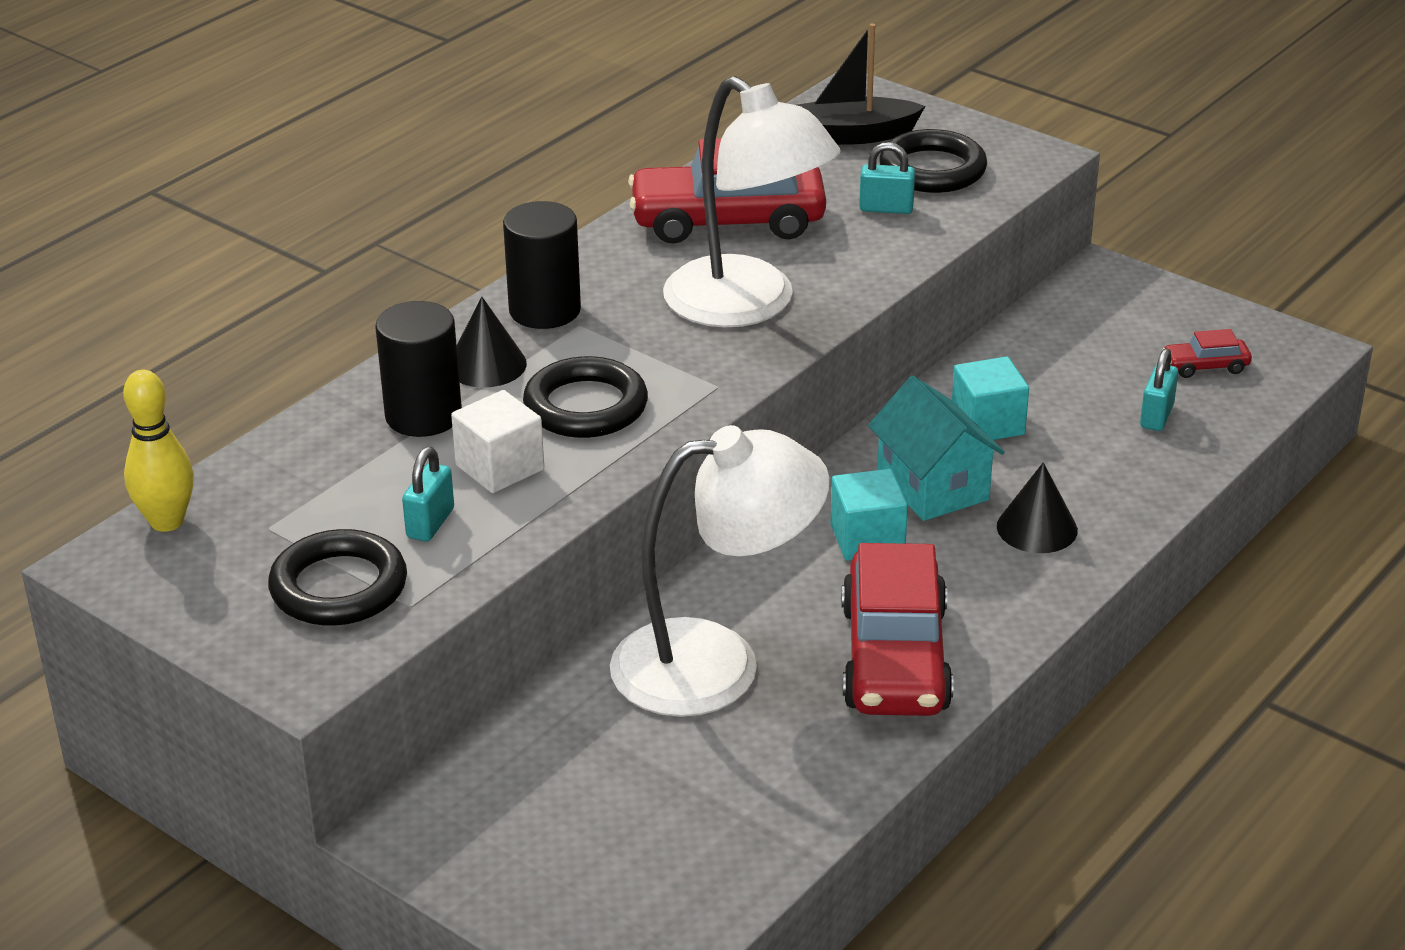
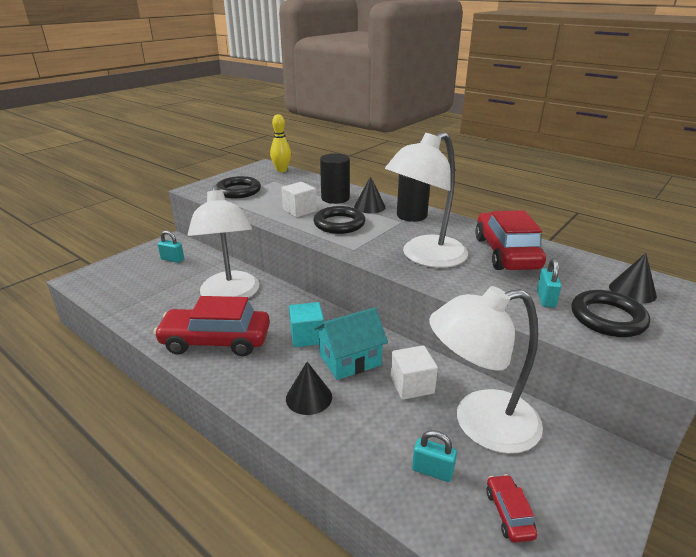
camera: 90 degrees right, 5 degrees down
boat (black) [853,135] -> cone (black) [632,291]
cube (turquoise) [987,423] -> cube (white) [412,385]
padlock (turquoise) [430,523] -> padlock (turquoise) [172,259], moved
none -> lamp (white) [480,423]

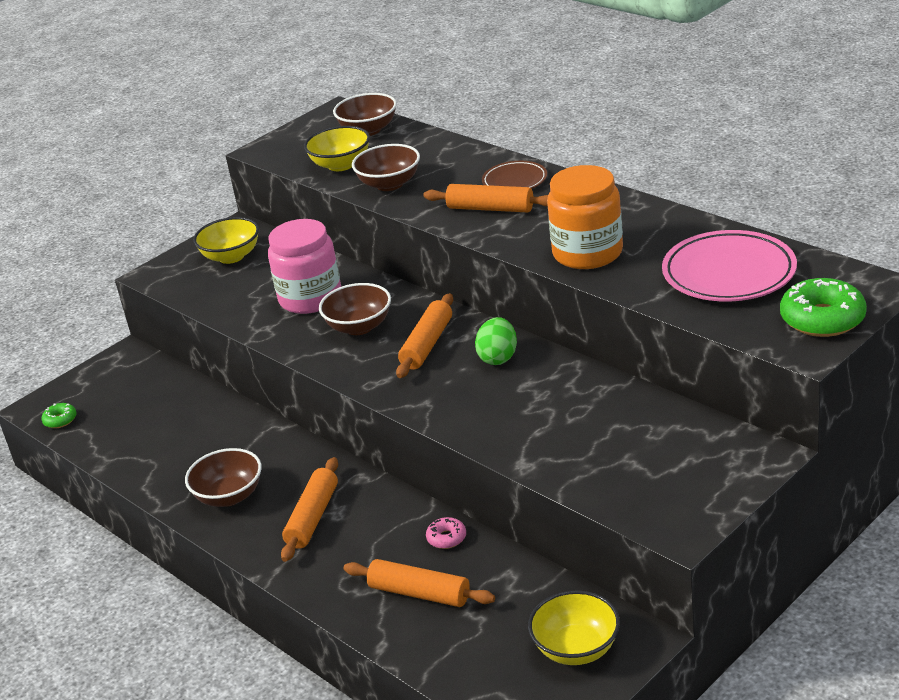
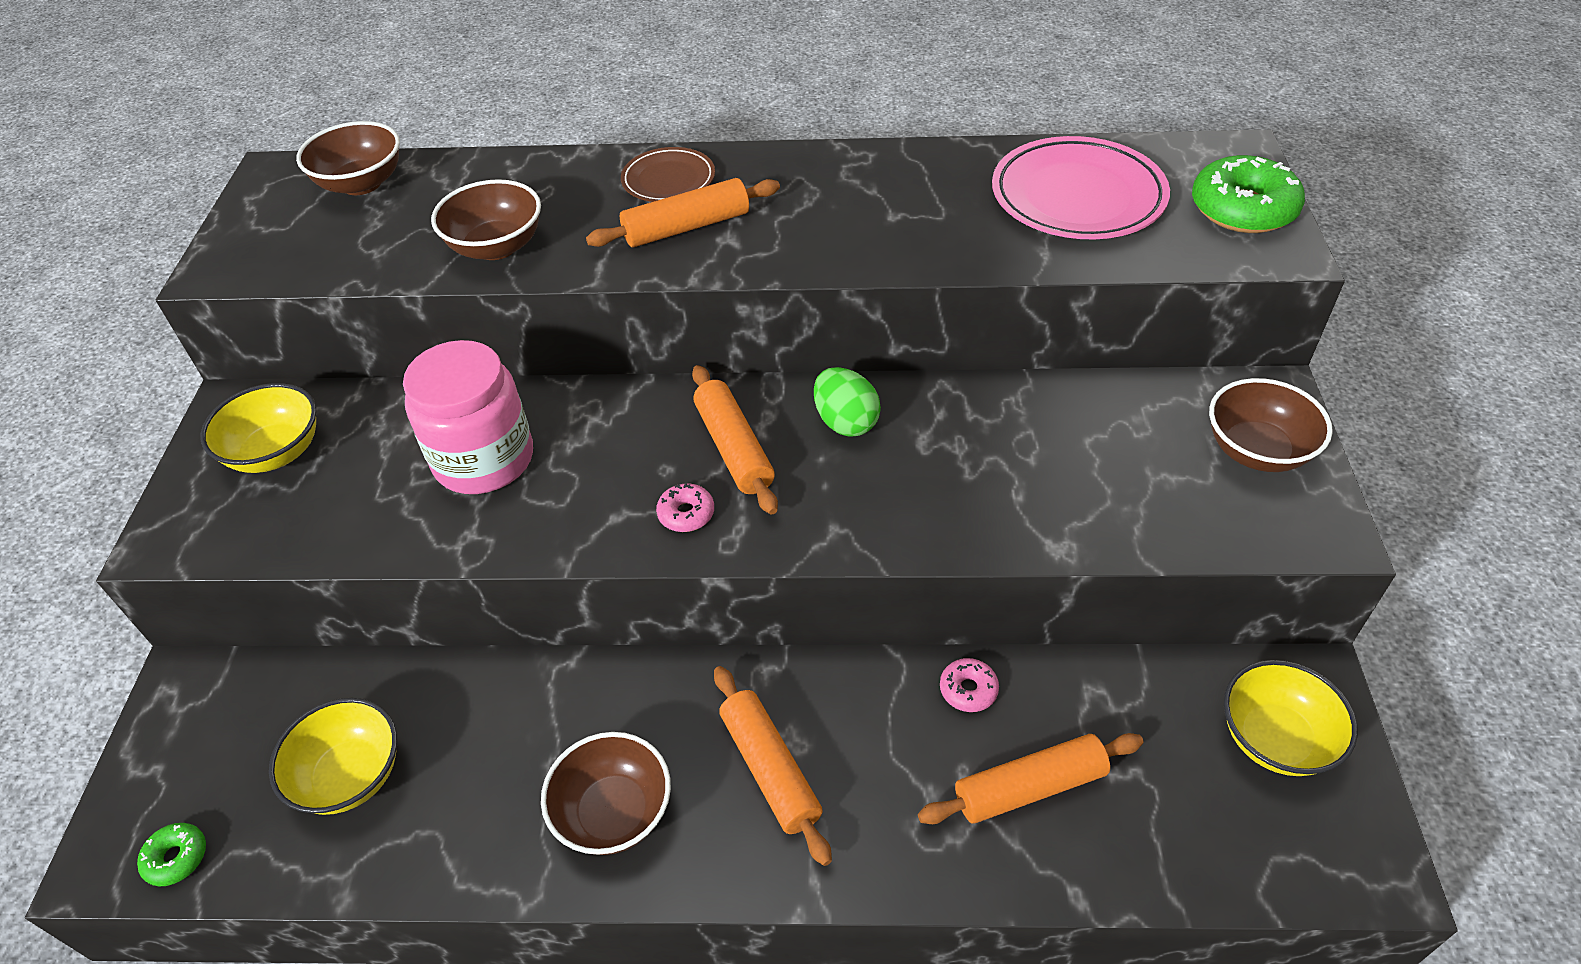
camera: 45 degrees left, 15 degrees up
bowl (yellow) [341,165] -> bowl (yellow) [350,775], moved
jar (orange) [587,253] -> none
bowl (brown) [359,327] -> bowl (brown) [1257,451], moved
none -> donut (pink) [686,514]

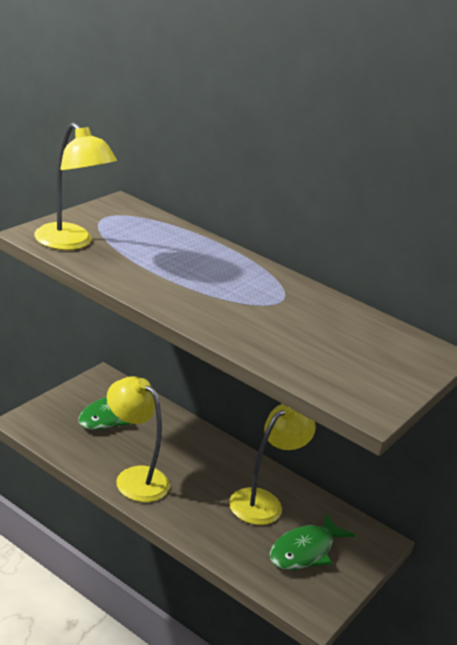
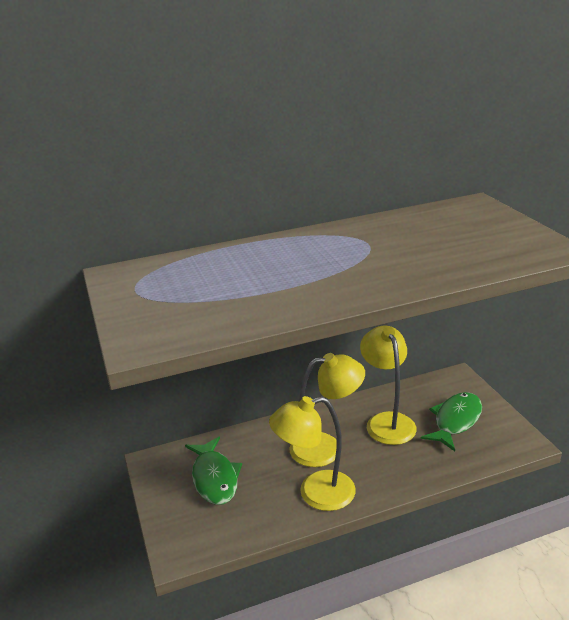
camera: 50 degrees left, 0 degrees up
lamp (yellow) [70,243] -> lamp (yellow) [326,448], moved
fish (green) [305,551] -> fish (green) [455,421], 135 degrees counterclockwise

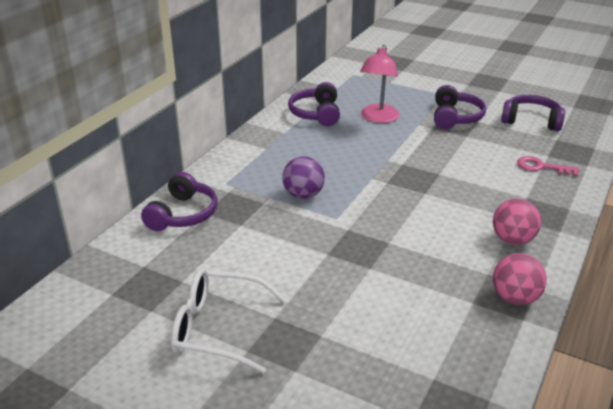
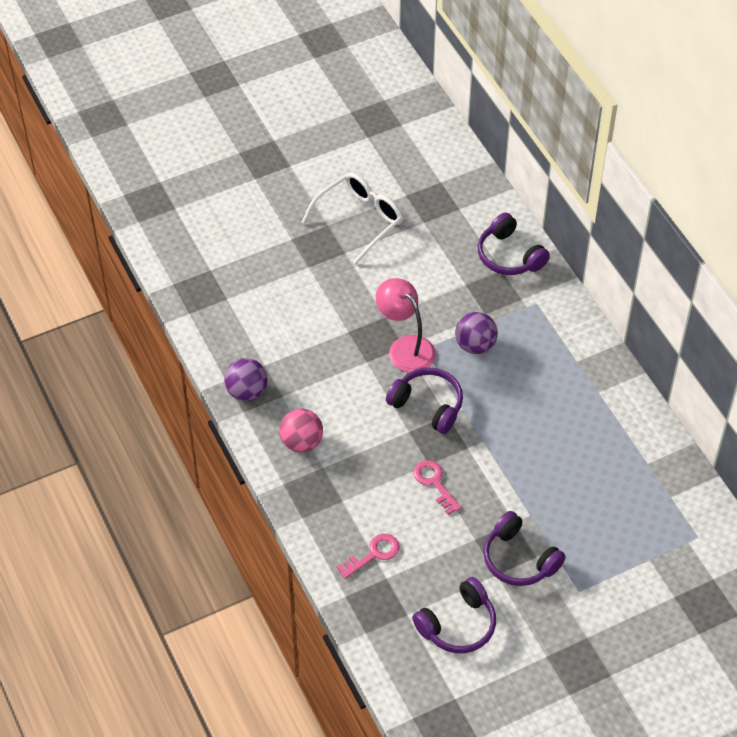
camera: 125 degrees right, 20 degrees up
lamp (pink) [378,118] -> lamp (pink) [405,347], moved
headphones (purple) [316,114] -> headphones (purple) [428,405], moved
ball (pink) [515,298] -> ball (purple) [247,391]
none -> key (pink) [434,483]

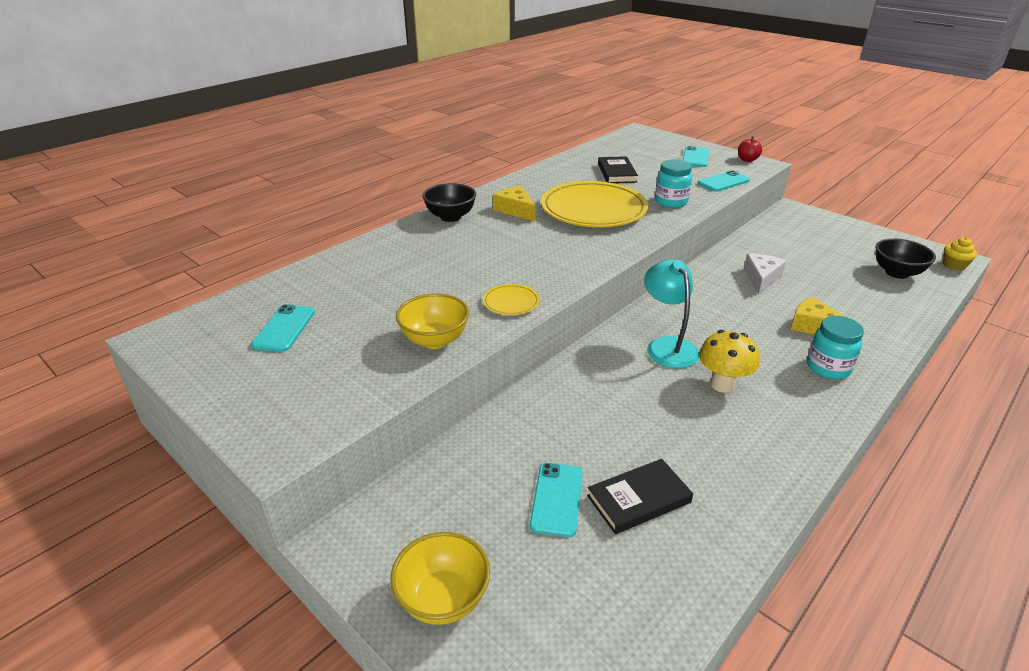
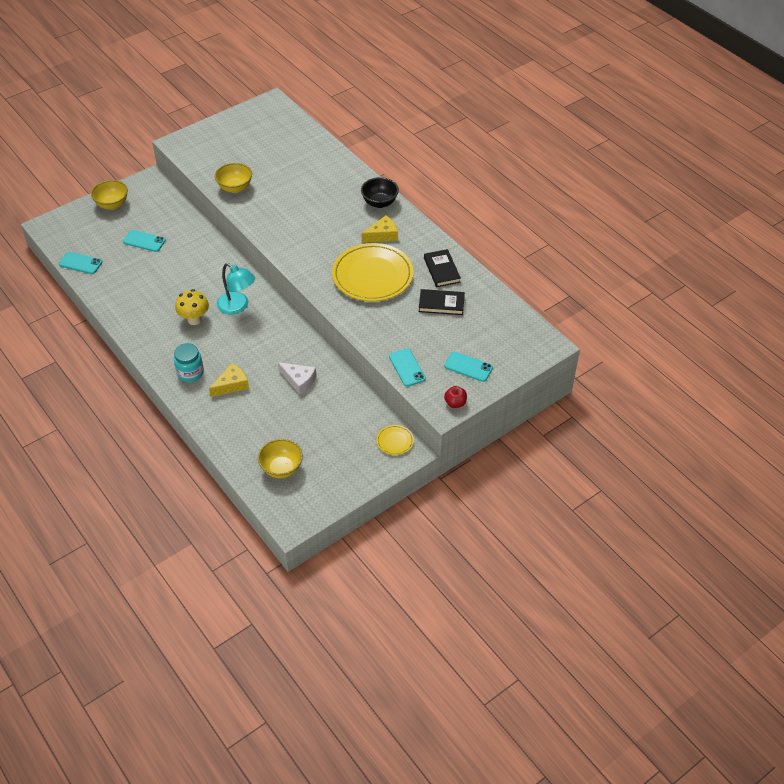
camera: 100 degrees right, 15 degrees up
jar (turquoise) [671,202] -> none
cupcake (yellow) [954,265] -> none
bowl (black) [897,273] -> bowl (yellow) [281,468]
lamp (turquoise) [667,346] -> lamp (turquoise) [237,306], 45 degrees clockwise
plate (yellow) [511,302] -> plate (yellow) [395,441], moved
phone (turquoise) [284,328] -> phone (turquoise) [80,263], moved
book (black) [639,499] -> book (black) [441,270], moved

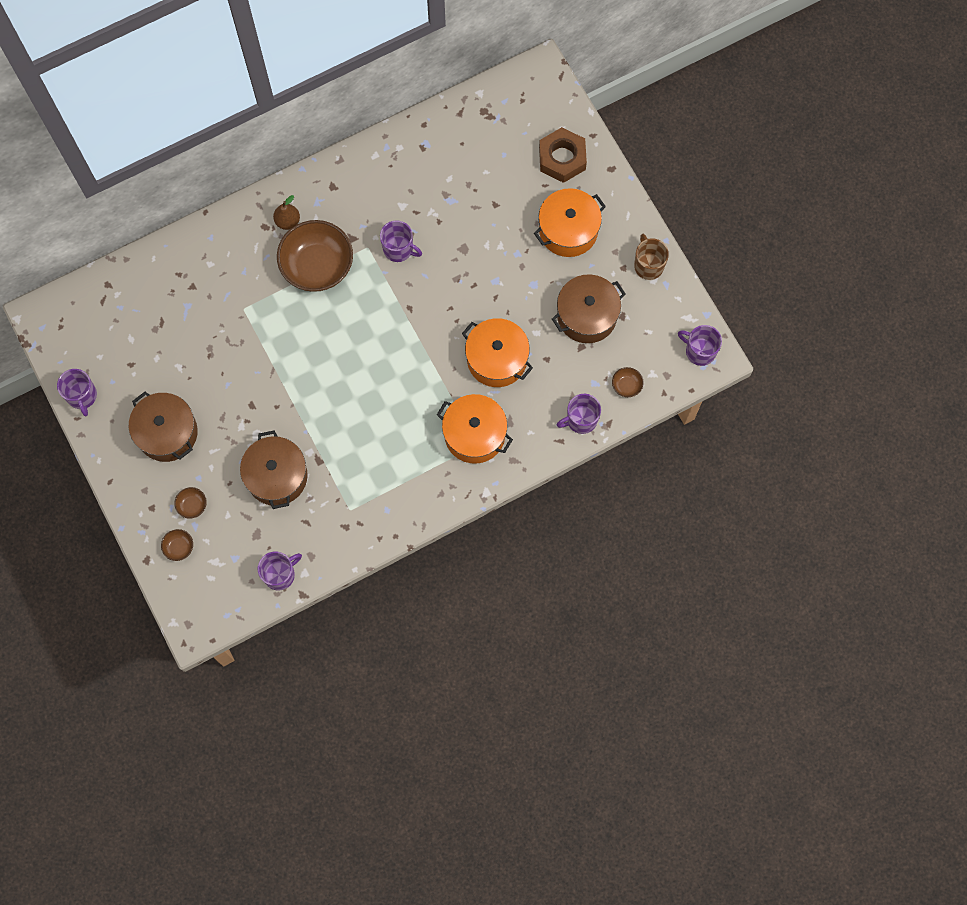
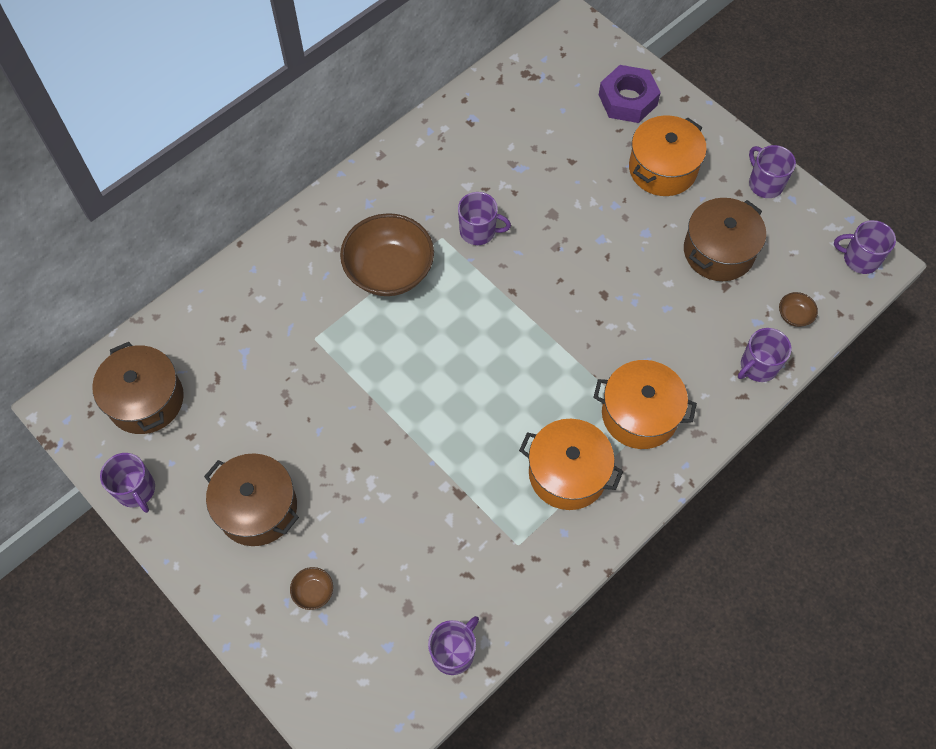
camera: 15 degrees left, 10 degrees down
nut (brown) [562,158] -> nut (purple) [627,100]
pear (brown) [287,221] -> none
mug (brown) [648,265] -> mug (purple) [765,184]
pot (orange) [497,359] -> pot (orange) [567,473], moved
pot (brown) [277,476] -> pot (brown) [146,400], moved
bowl (brown) [179,547] -> none

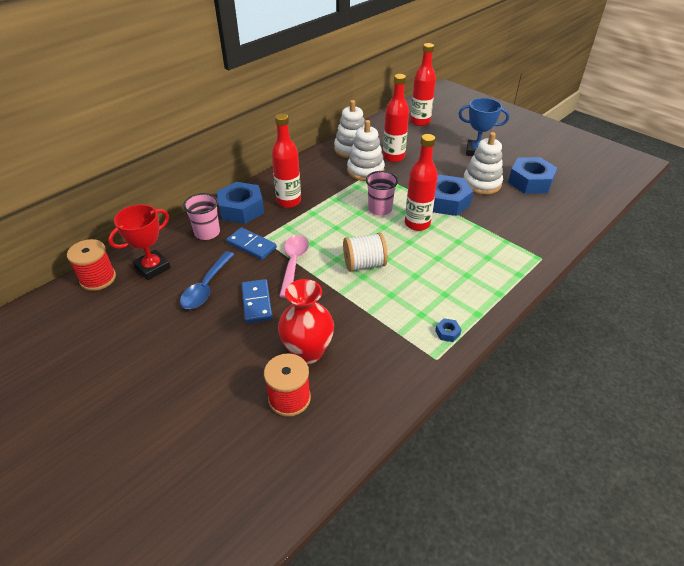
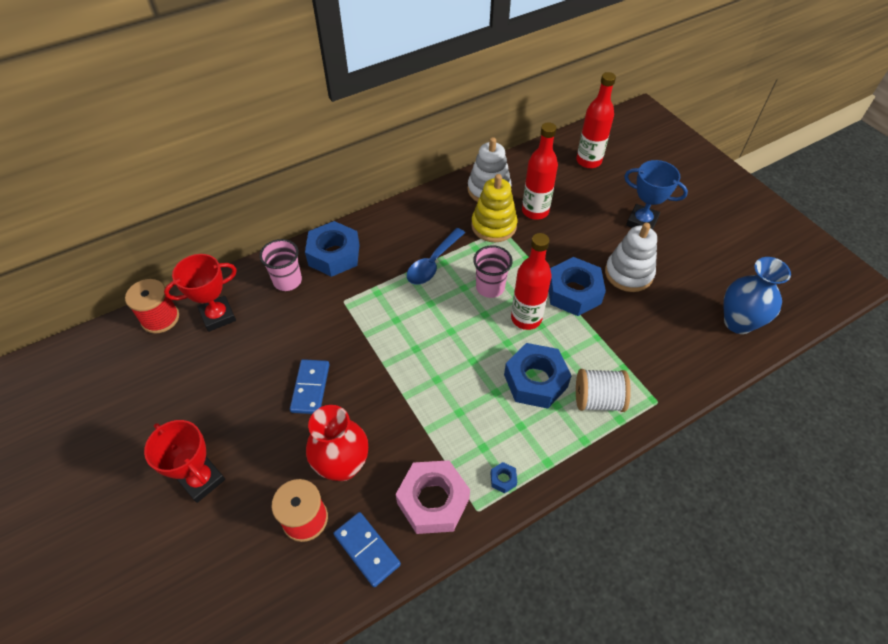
camera: 15 degrees right, 10 degrees up
bottle (red) [288,201] -> none
stacking toy (white) [365,171] -> stacking toy (yellow) [493,226]
nut (blue) [530,182] -> nut (blue) [535,381], moved
domino (blue) [251,245] -> domino (blue) [367,550], moved
spool (white) [364,264] -> spool (white) [598,400], moved
spoon (pink) [293,263] -> none
spoon (blue) [206,287] -> spoon (blue) [433,263], moved
none -> vase (blue) [738,322]
none -> trophy (red) [202,480]
none -> nut (pink) [433,501]

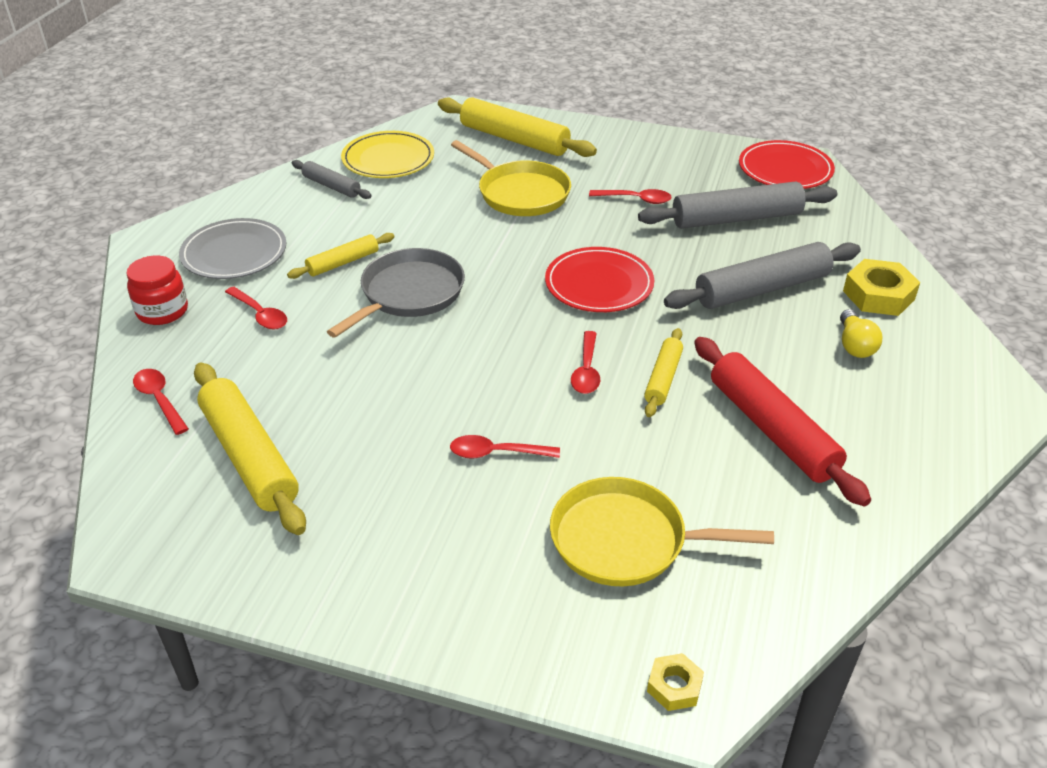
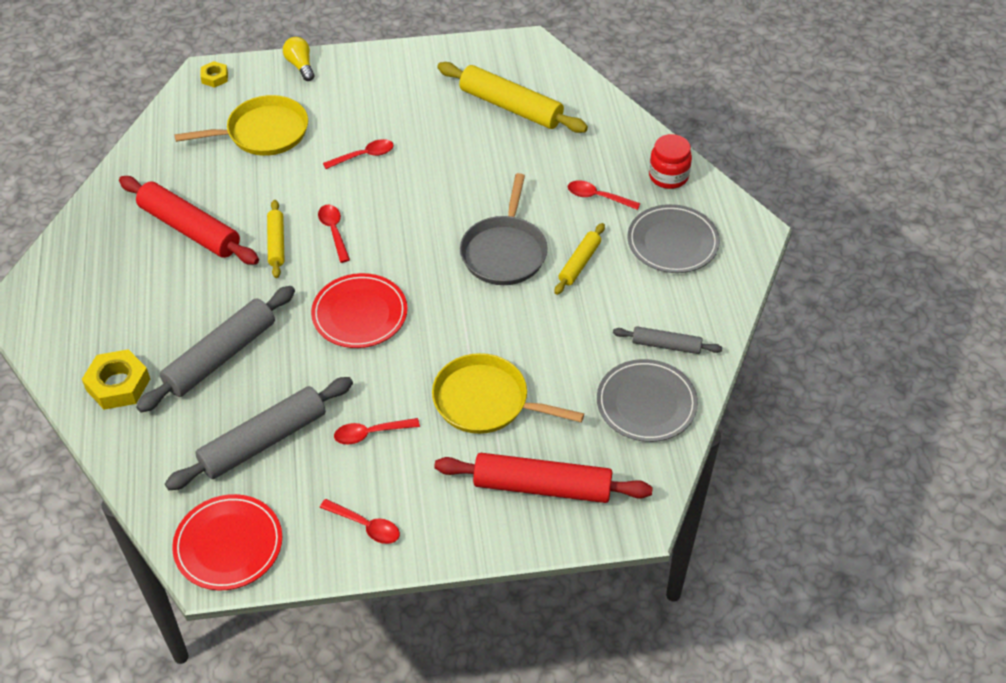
camera: 155 degrees right, 10 degrees up
rolling pin (yellow) [514,139] -> rolling pin (red) [542,486]
plate (yellow) [388,159] -> plate (grey) [646,403]
light bulb (yellow) [854,345] -> light bulb (yellow) [300,65], moved
spoon (red) [159,400] -> spoon (red) [366,526], moved

